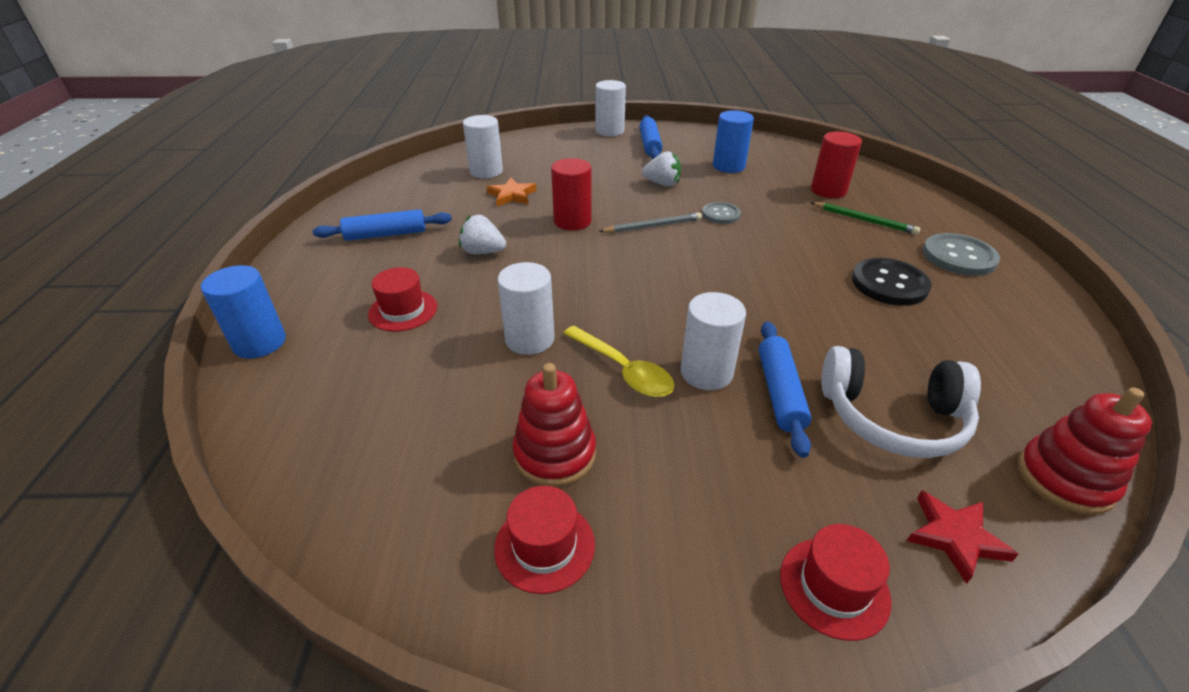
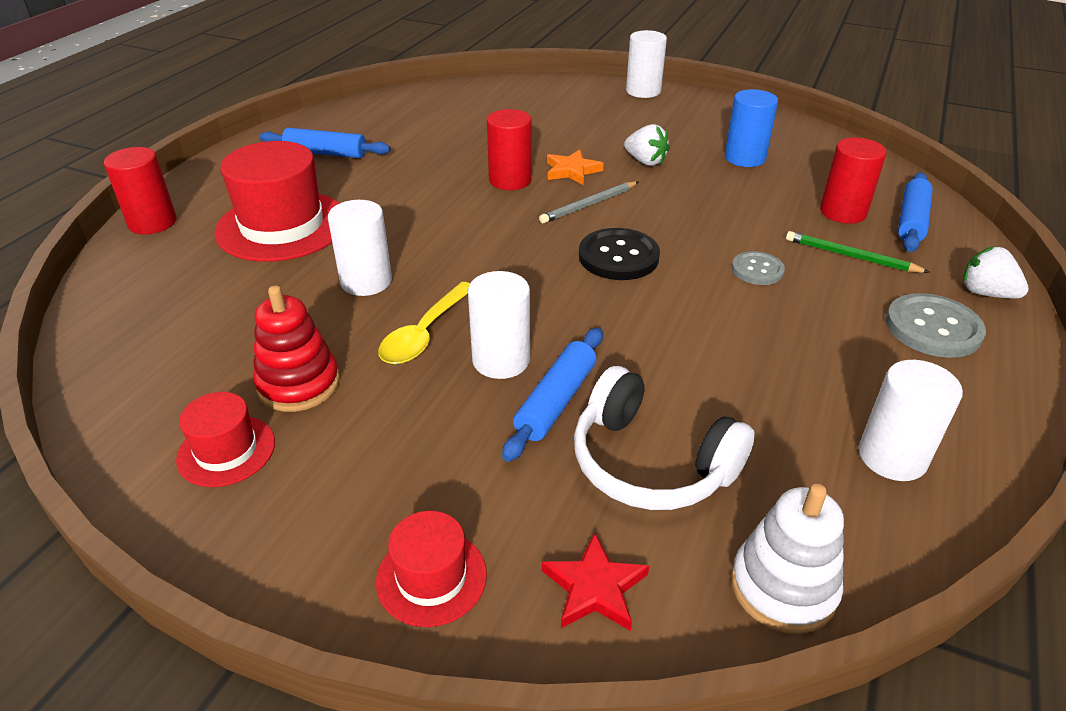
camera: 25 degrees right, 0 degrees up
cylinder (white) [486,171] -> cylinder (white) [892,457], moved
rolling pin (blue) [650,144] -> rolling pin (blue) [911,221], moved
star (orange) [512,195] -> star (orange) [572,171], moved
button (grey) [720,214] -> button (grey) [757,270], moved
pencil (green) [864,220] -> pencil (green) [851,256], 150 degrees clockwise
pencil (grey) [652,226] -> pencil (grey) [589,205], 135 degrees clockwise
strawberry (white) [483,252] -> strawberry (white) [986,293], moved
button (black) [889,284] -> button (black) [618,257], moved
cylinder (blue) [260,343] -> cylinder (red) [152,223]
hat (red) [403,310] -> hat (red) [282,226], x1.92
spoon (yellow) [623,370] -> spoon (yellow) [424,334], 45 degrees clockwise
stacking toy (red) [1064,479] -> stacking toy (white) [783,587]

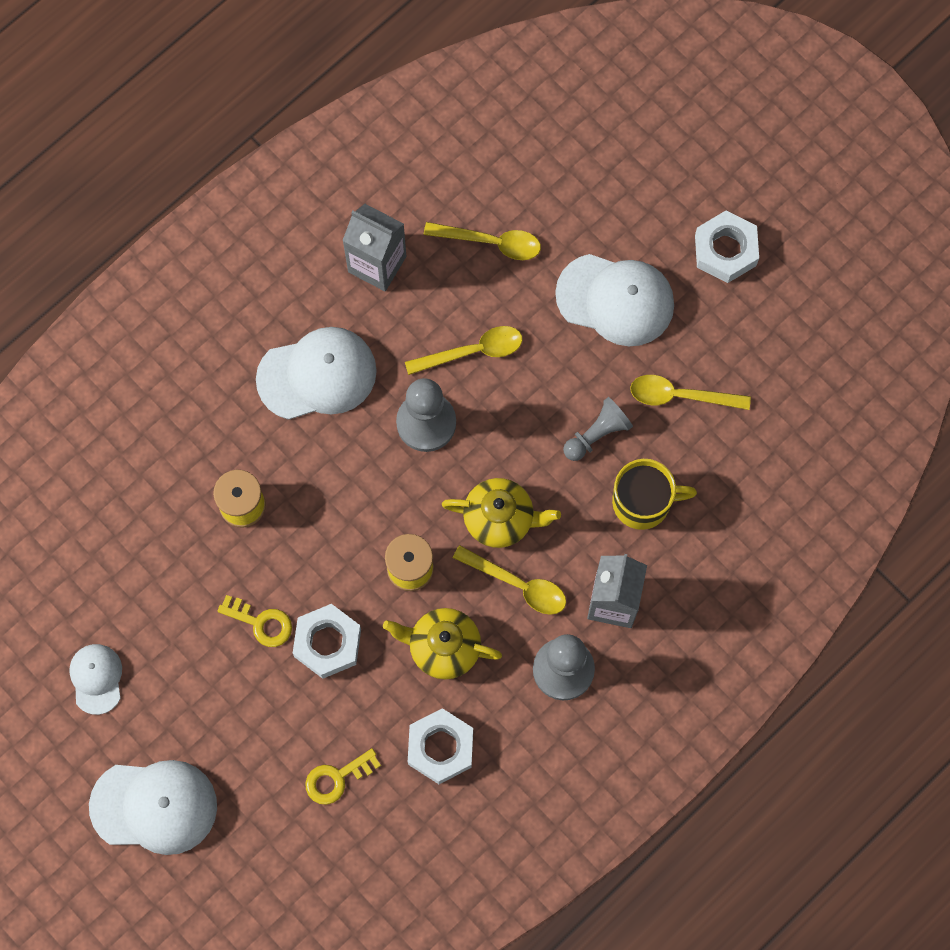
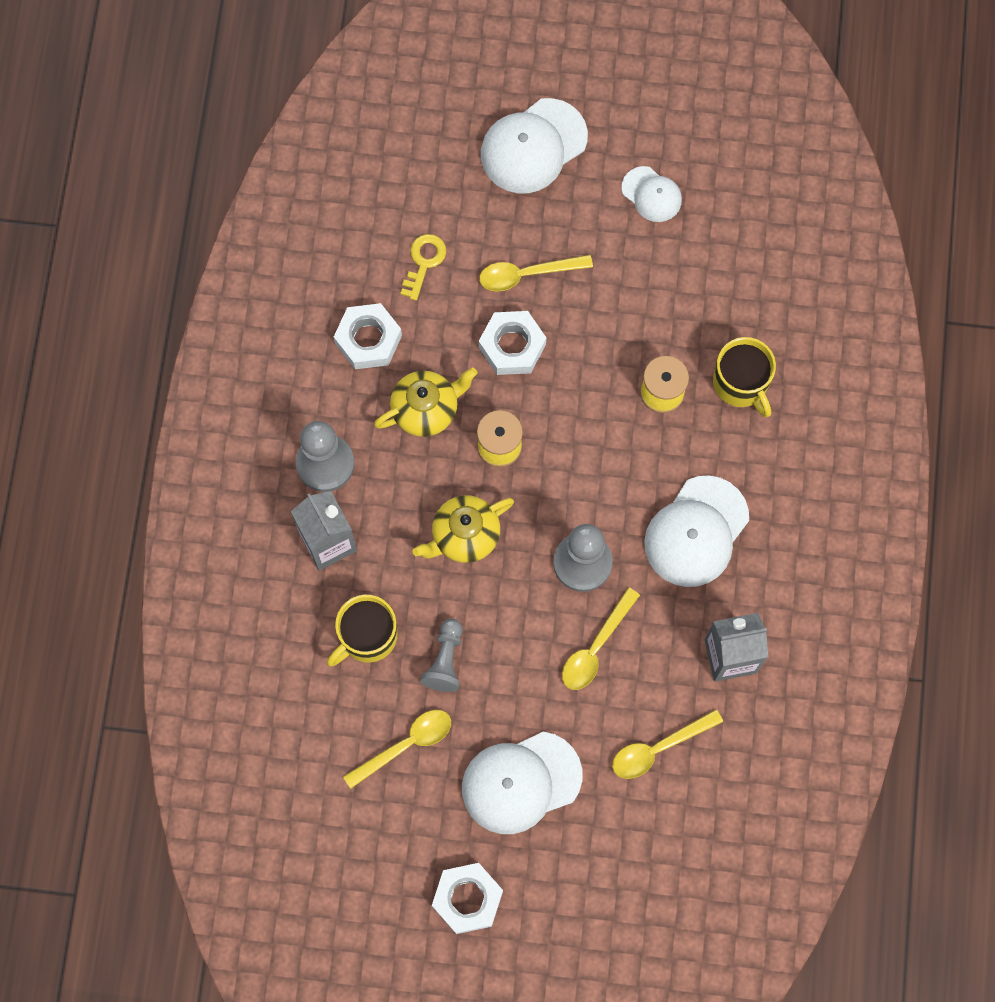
camera: 140 degrees right, 0 degrees up
spoon (yellow) [518,584] -> spoon (yellow) [527,274], moved
key (yellow) [261,622] -> none
none -> mug (yellow) [741,383]

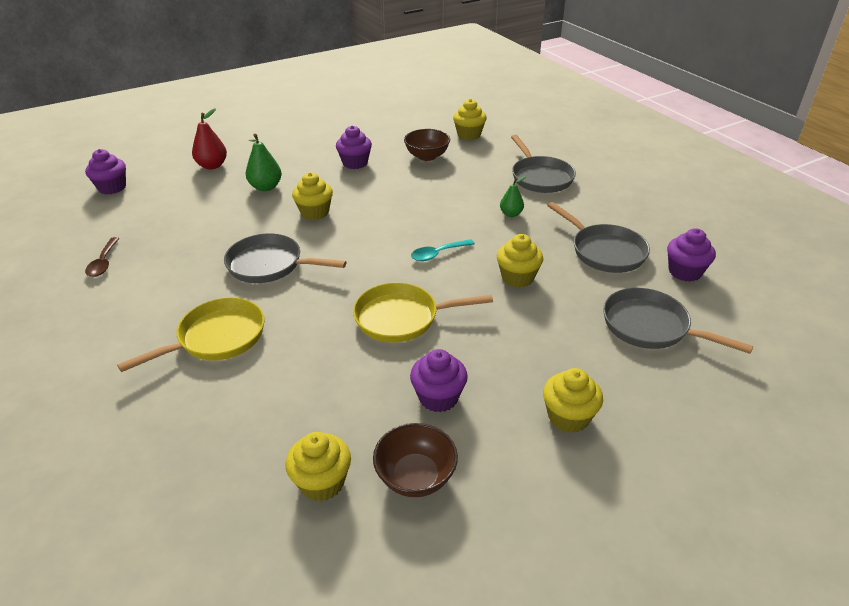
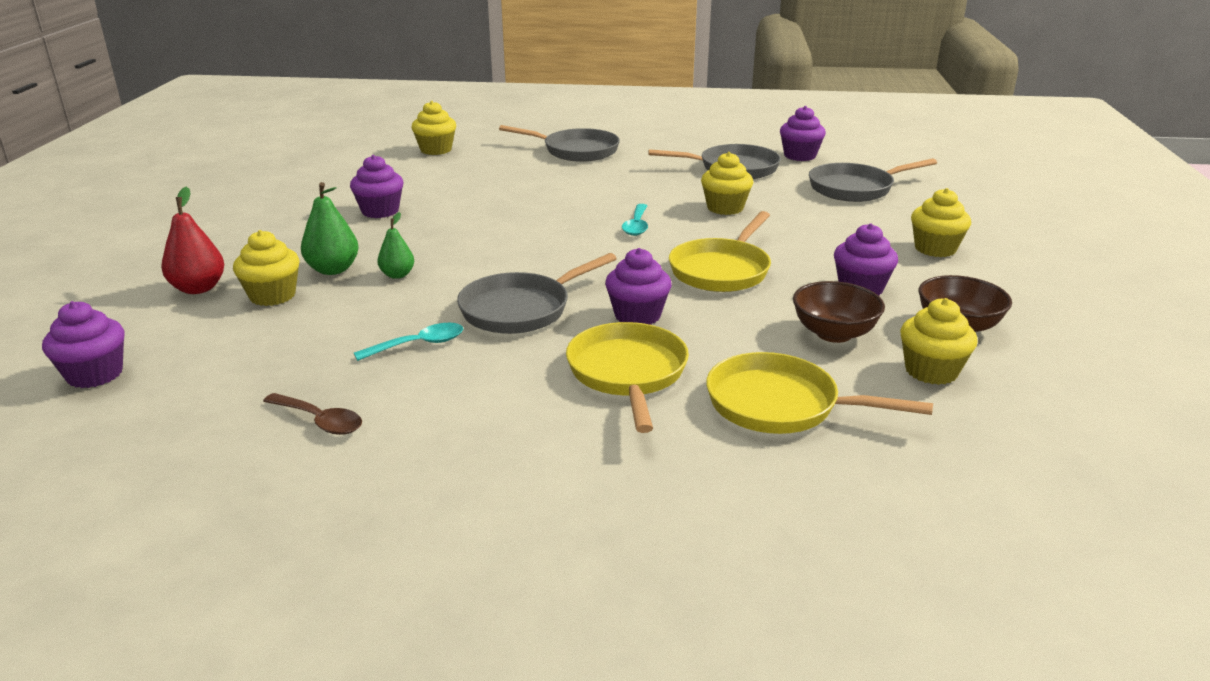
camera: 55 degrees left, 10 degrees down
bowl (brown) [427,156] -> bowl (brown) [834,333], moved
cupcake (yellow) [315,212] -> cupcake (yellow) [272,296], moved
pear (green) [511,214] -> pear (green) [397,275], moved
none -> cupcake (purple) [637,315]
none -> spoon (turquoise) [419,345]
none -> pan (yellow) [780,405]

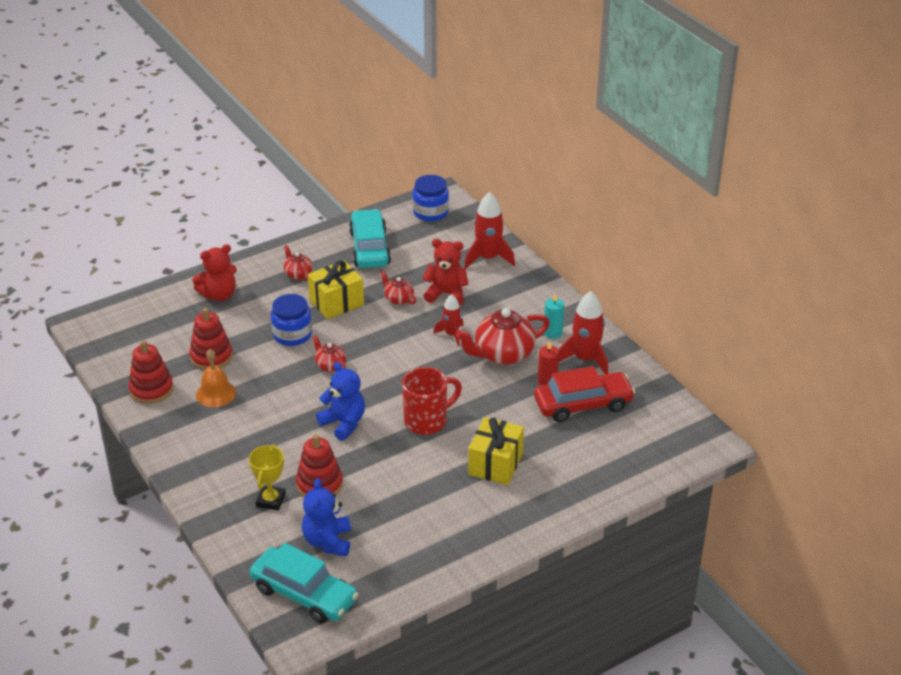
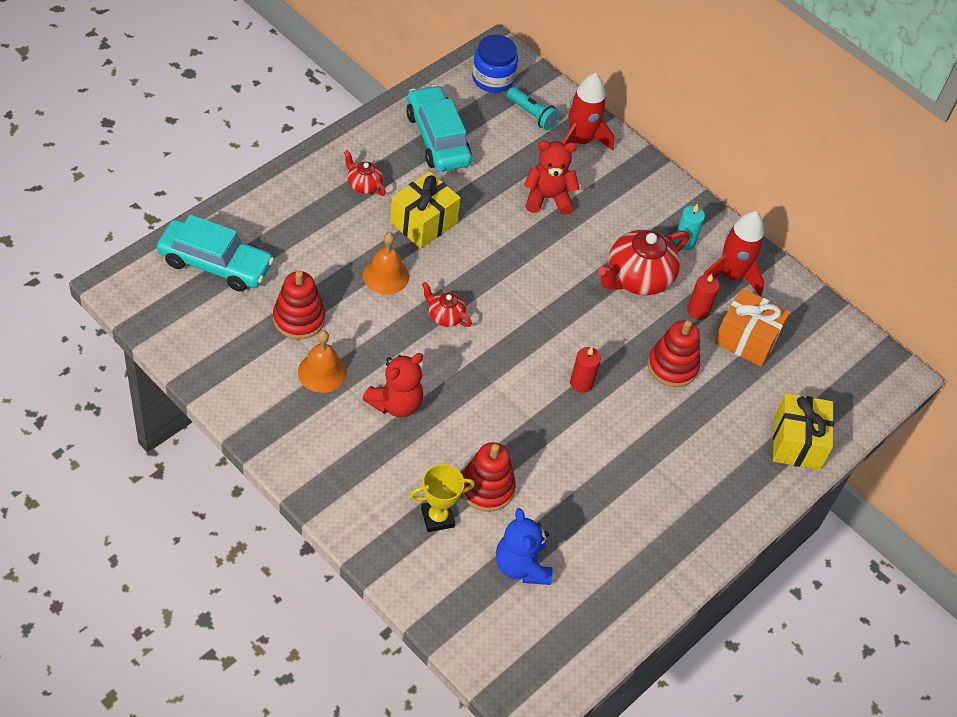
camera: 20 degrees left, 15 degrees up
teddy bear (red) [219,295] -> teddy bear (red) [396,403], moved
teapot (red) [398,299] -> none
jar (blue) [292,334] -> bell (orange) [386,275]
rocket (red) [451,334] -> none
stacking toy (red) [151,389] -> stacking toy (red) [672,366], moved
teddy bear (blue) [344,423] -> none
car (red) [583,404] -> gift (orange) [746,339]
mug (red) [427,421] -> candle (red) [581,383]
gift (yellow) [495,464] -> gift (yellow) [796,442], moved
trophy (yellow) [271,500] -> trophy (yellow) [437,517], 75 degrees clockwise
car (turquoise) [304,594] -> car (turquoise) [215,264], moved
none -> flashlight (turquoise) [532,115]

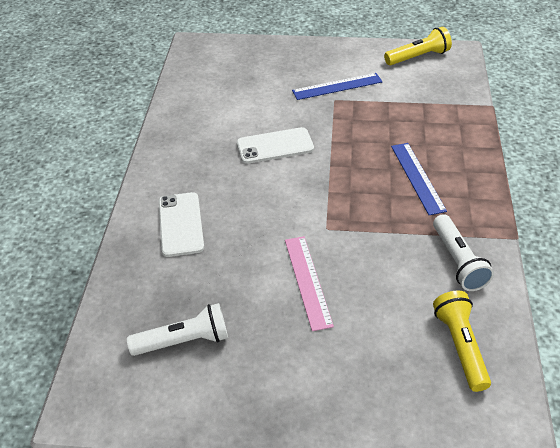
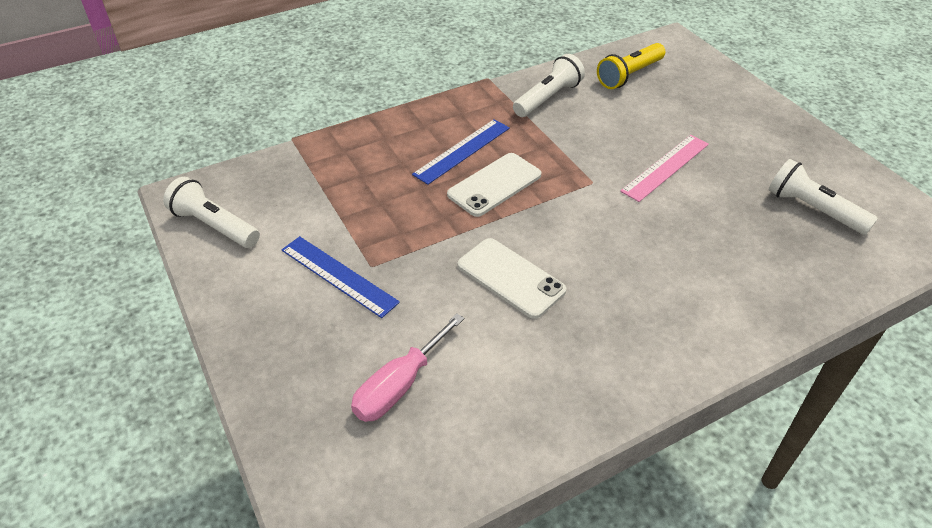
camera: 125 degrees left, 0 degrees up
flashlight (yellow) [418,57] -> flashlight (white) [214,226]
phone (white) [181,224] -> phone (white) [494,185], moved
none -> screwdriver (pink) [399,385]

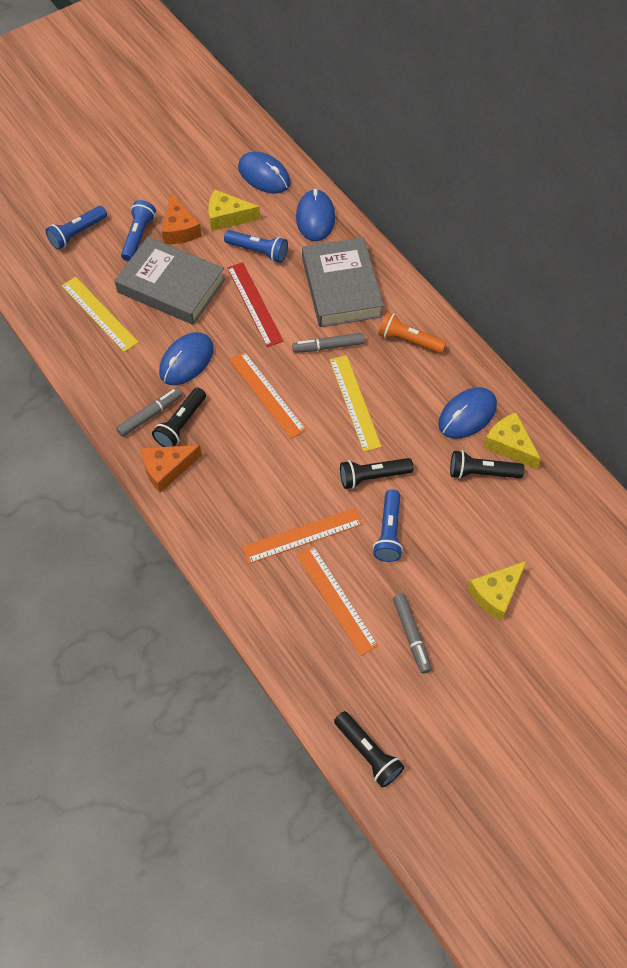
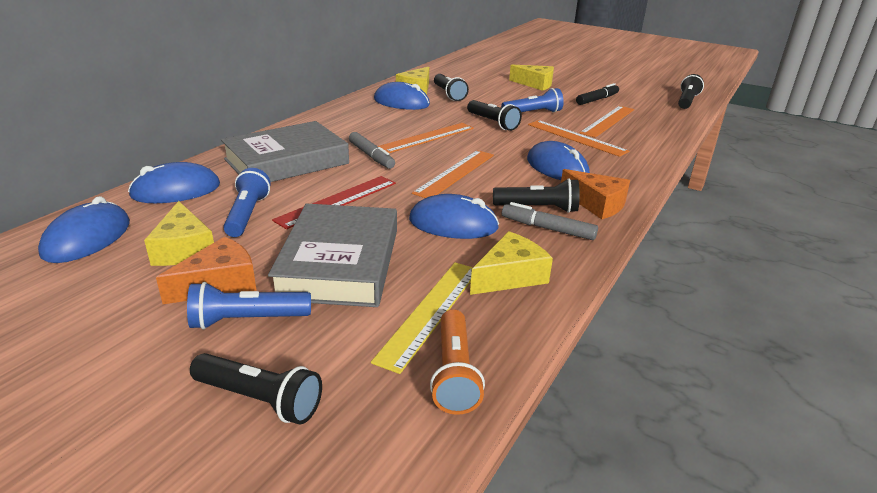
camera: 115 degrees left, 30 degrees down
flashlight (blue) [77,233] -> flashlight (black) [260,400]
flashlight (orange) [409,340] -> flashlight (orange) [454,373], moved
ruler (yellow) [354,402] -> ruler (orange) [427,138]
marker (grey) [411,635] -> marker (black) [597,99]
none -> mouse (blue) [557,168]
none -> cheese (yellow) [510,276]

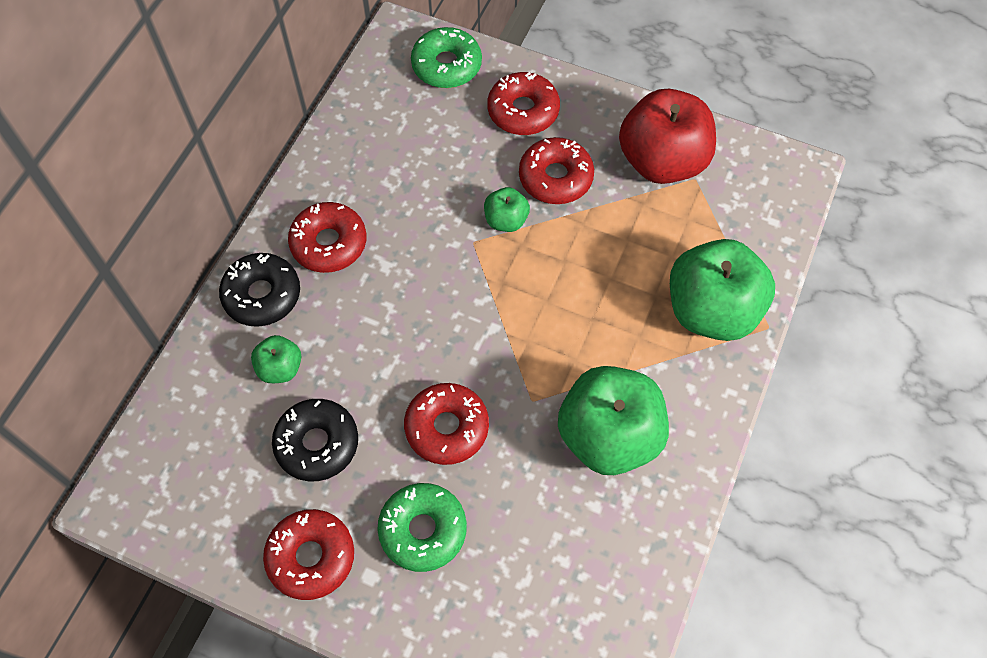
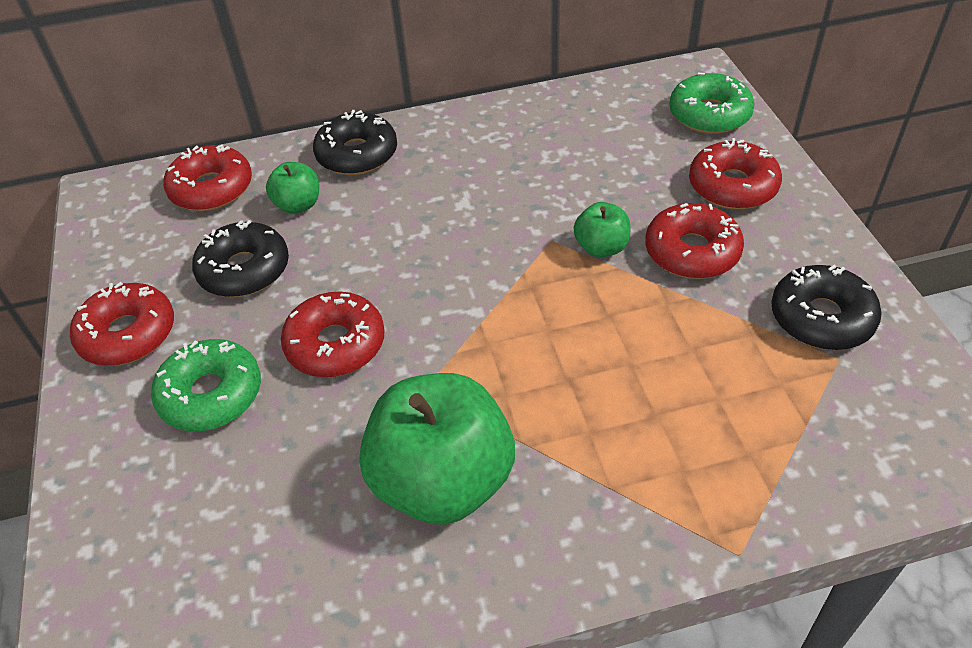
camera: 55 degrees right, 15 degrees down
apple (red) [662,161] -> donut (black) [821,318]
donut (red) [329,243] -> donut (red) [211,189], moved
apple (green) [711,310] -> none

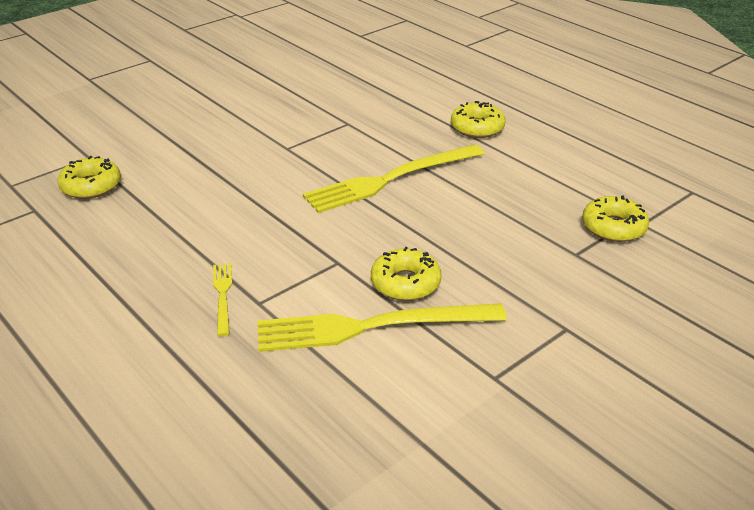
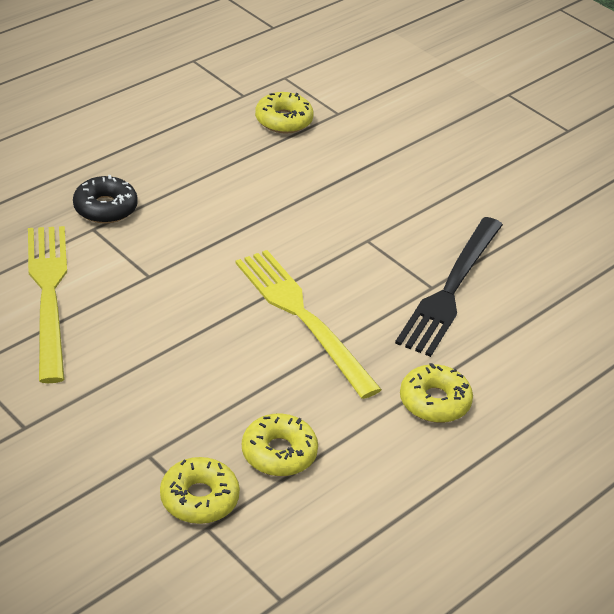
camera: 85 degrees right, 5 degrees up
donut (yellow) [405,283] -> donut (yellow) [279,453], moved
fork (yellow) [223,295] -> donut (black) [105,208]
none -> fork (black) [450,289]

